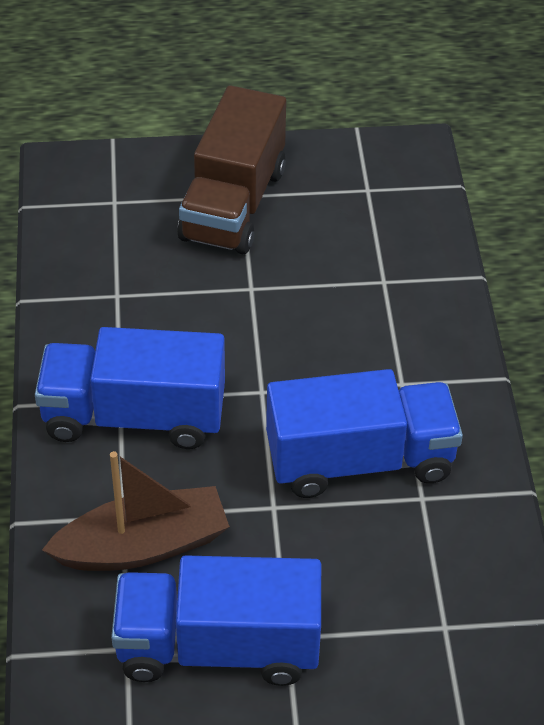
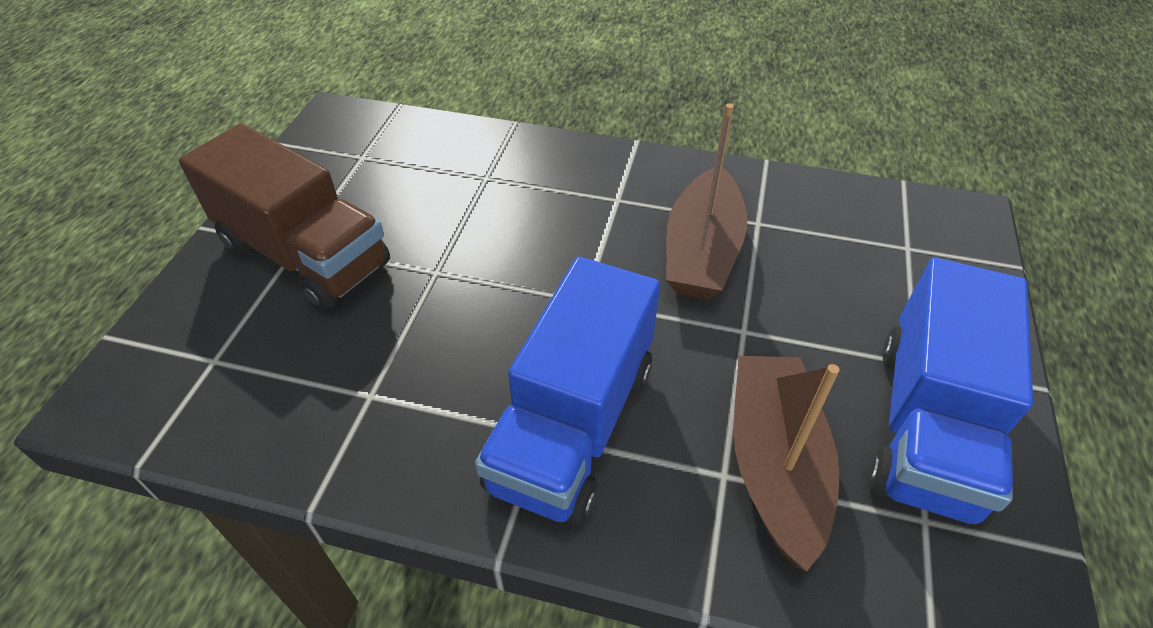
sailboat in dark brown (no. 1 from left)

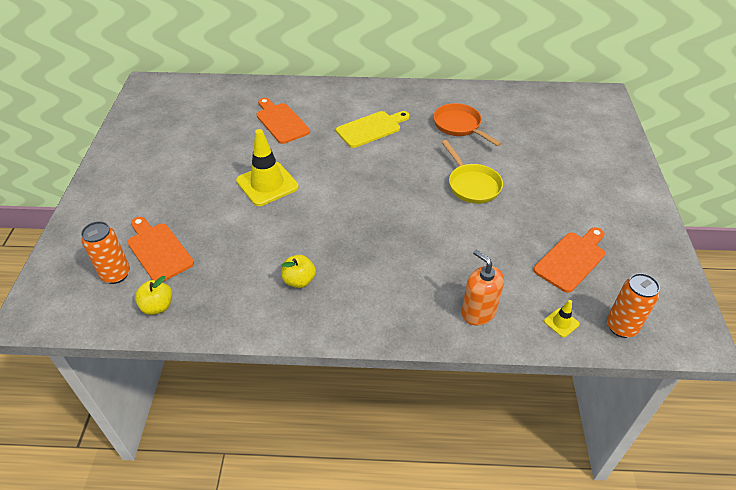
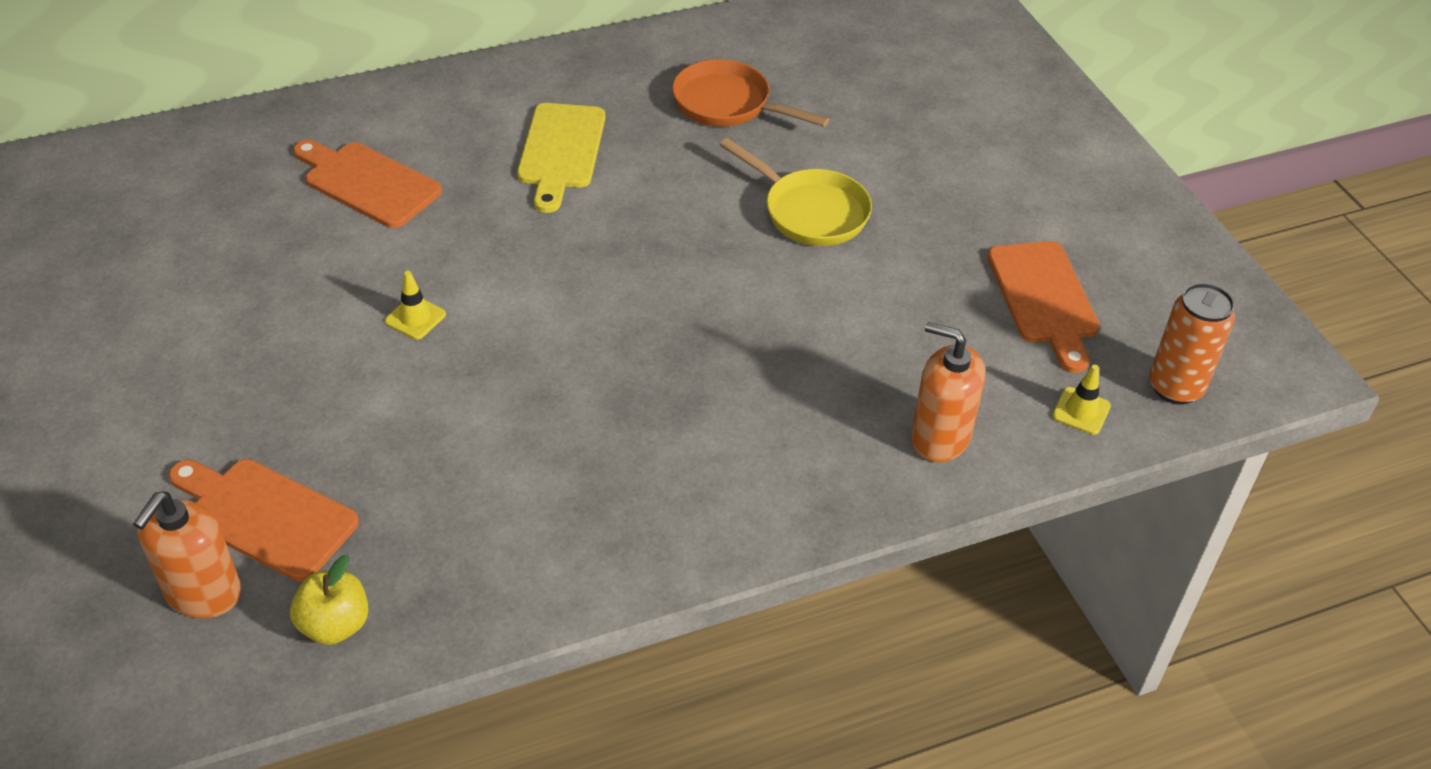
soap pump in bright orange (no. 1 from left); traffic cone in bright yellow (no. 1 from left); chopping board in bright yellow; chopping board in bright orange (no. 3 from left); apple fruit in bright yellow (no. 2 from left in the first image)

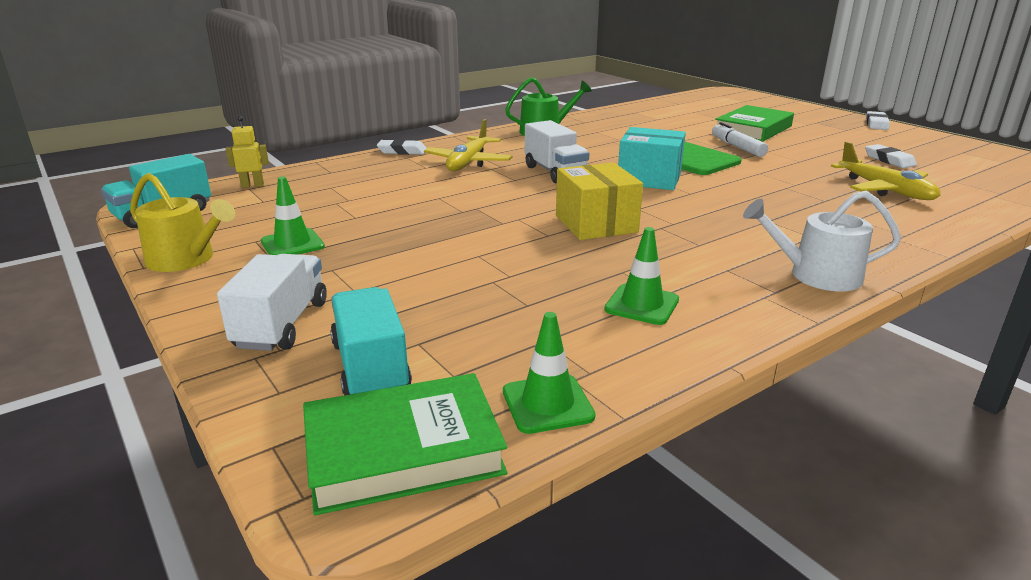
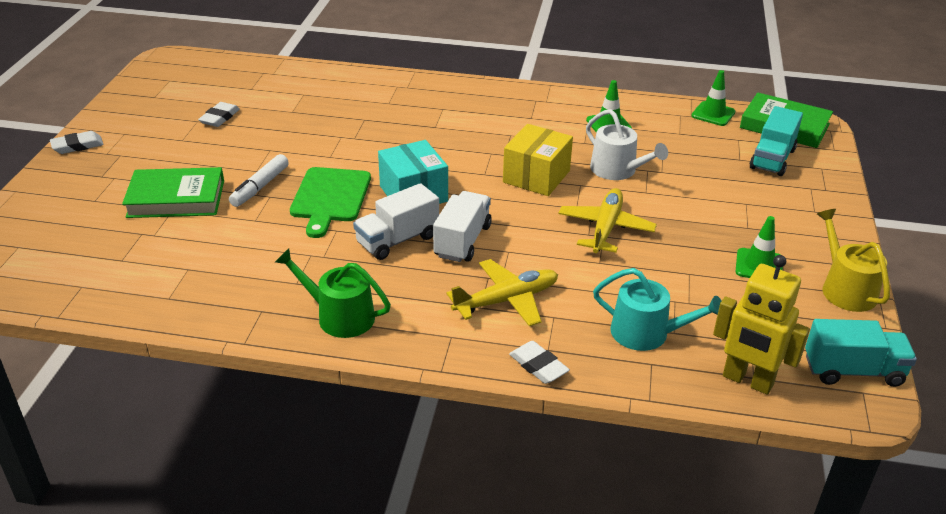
truck in pure white (no. 1 from left); toy plane in bright yellow (no. 2 from left); watering pot in pure white; watering pot in aqua; toy robot in bright yellow

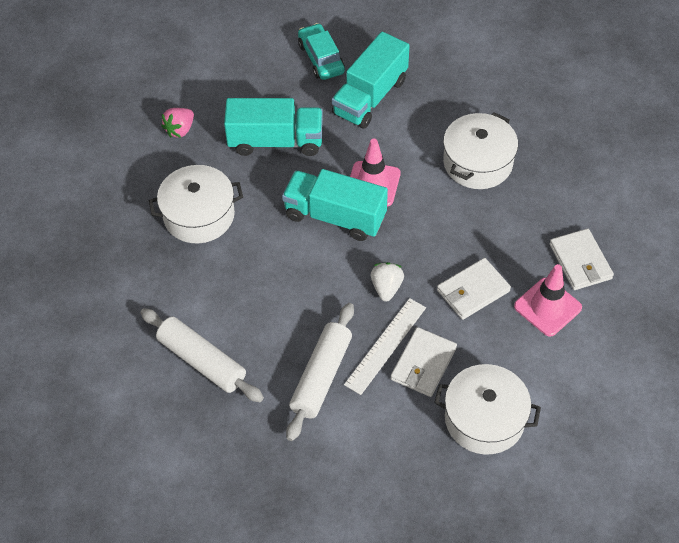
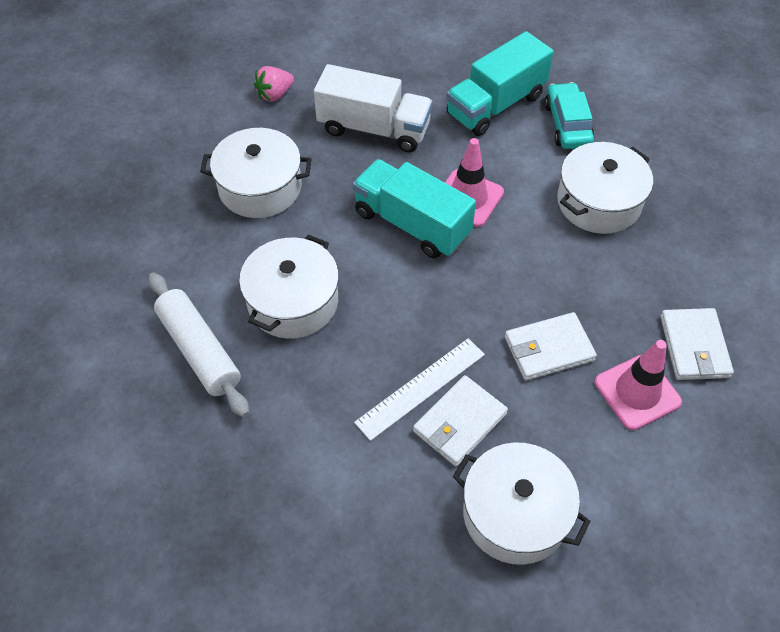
cooking pot in pure white (no. 2 from left); truck in pure white; toy car in aqua; pastry roller in pure white (no. 2 from left in the first image); strawberry in pure white

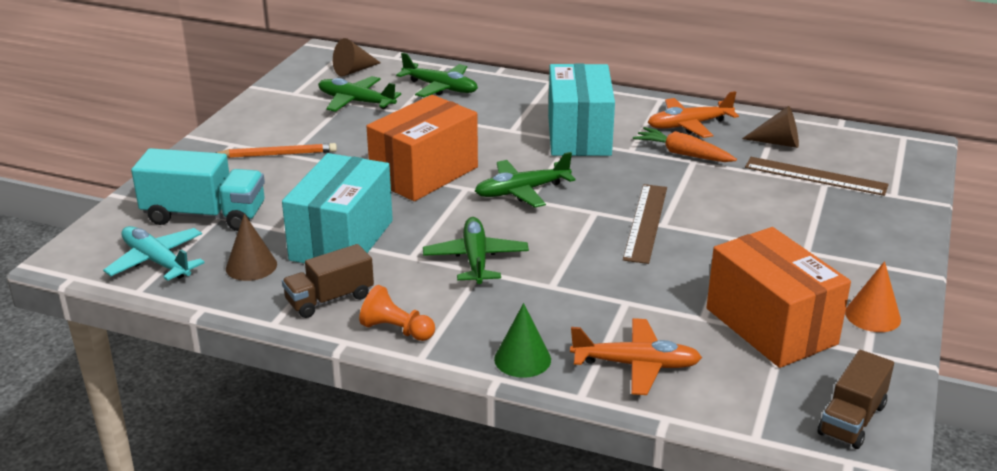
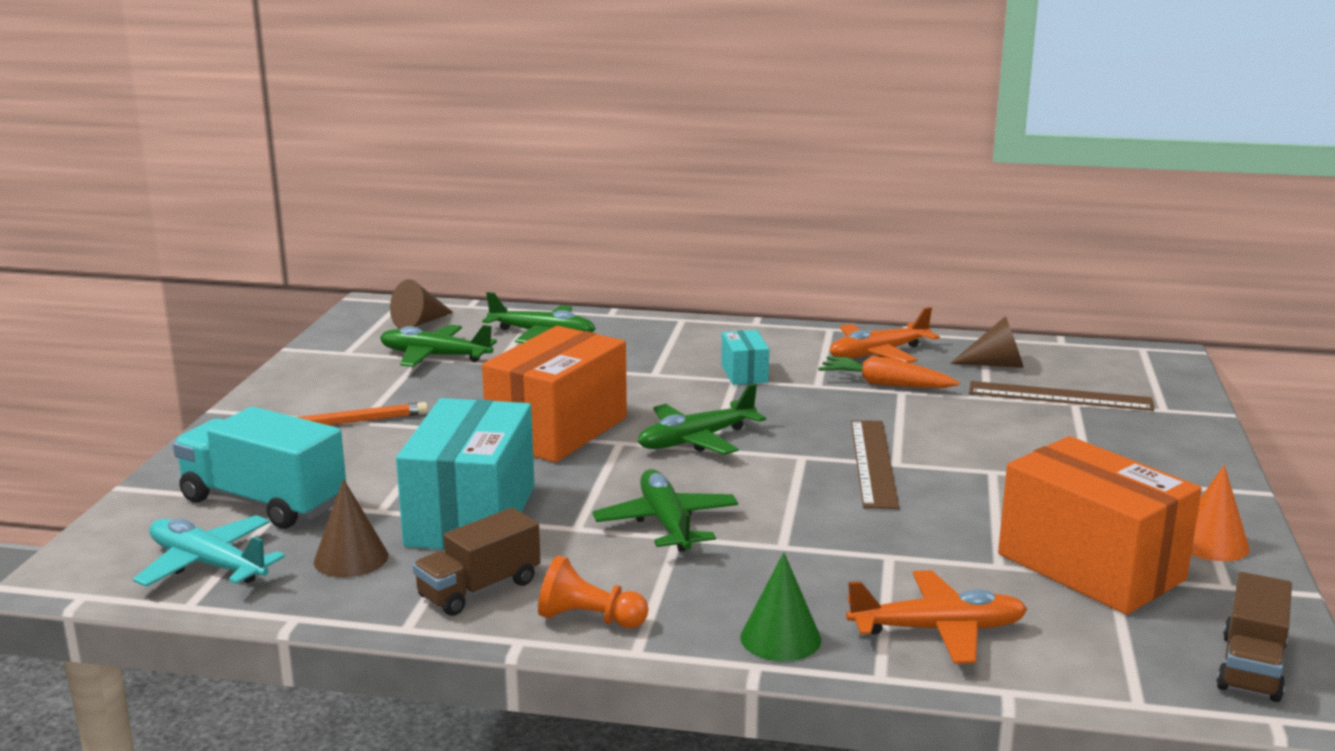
truck in aqua; box in aqua (no. 2 from left)

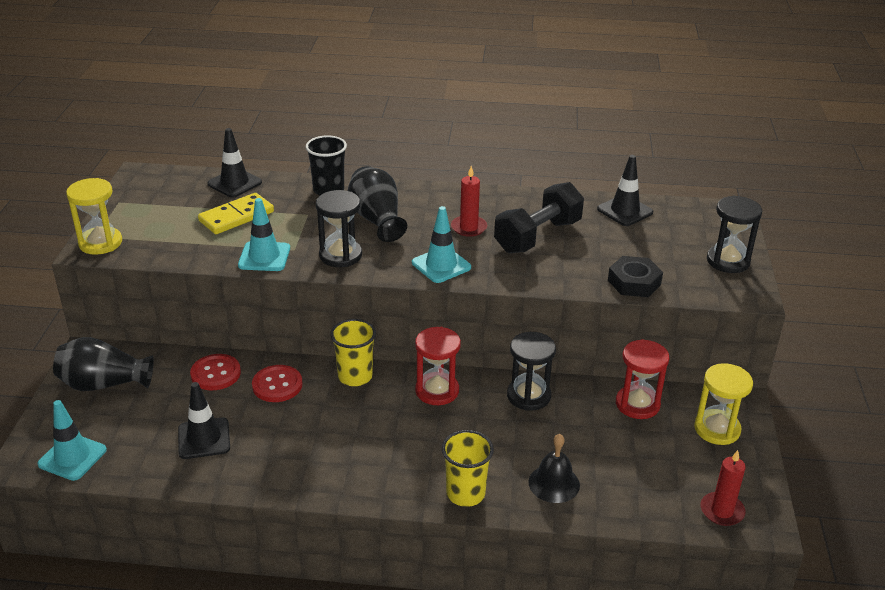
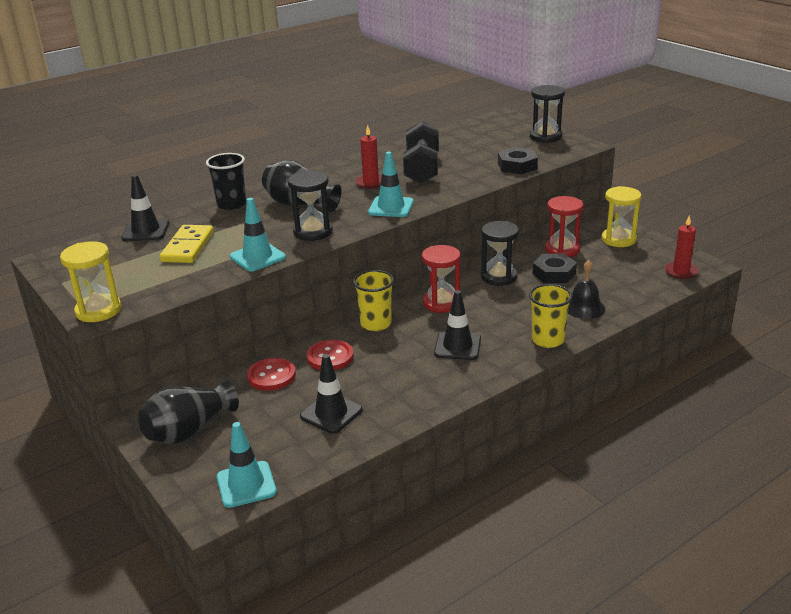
traffic cone in jet-black (no. 3 from left); nut in jet-black (no. 2 from left)

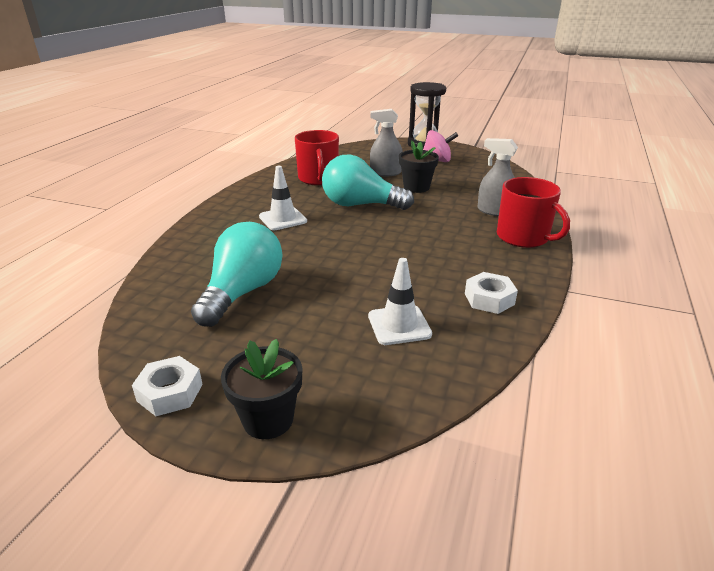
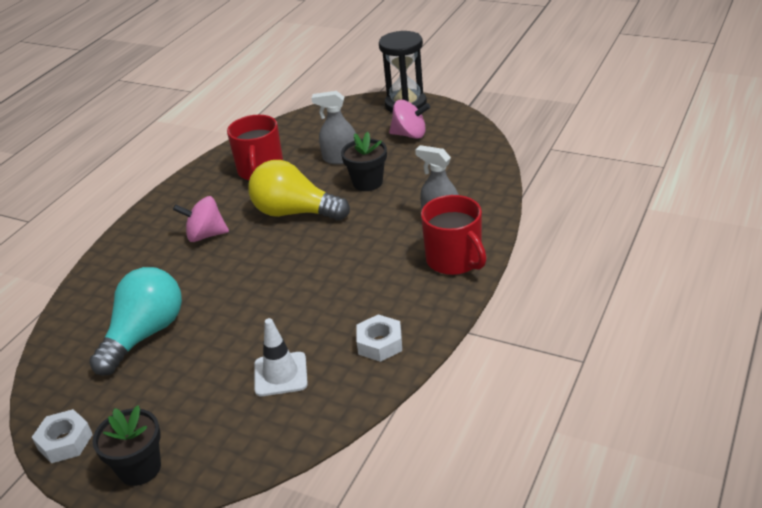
whirligig in rosy (no. 1 from left); bulb in bright yellow

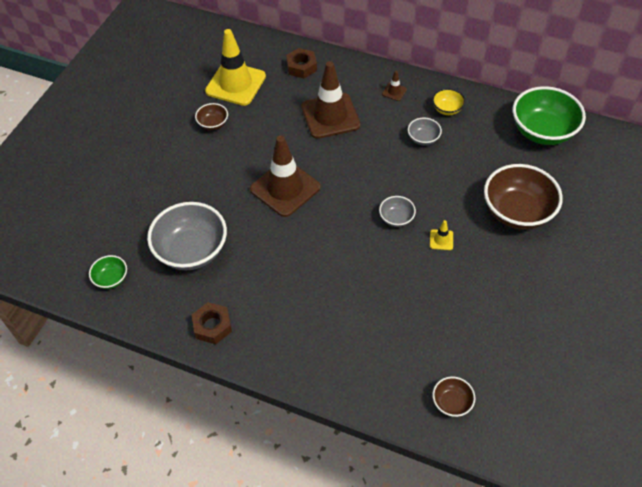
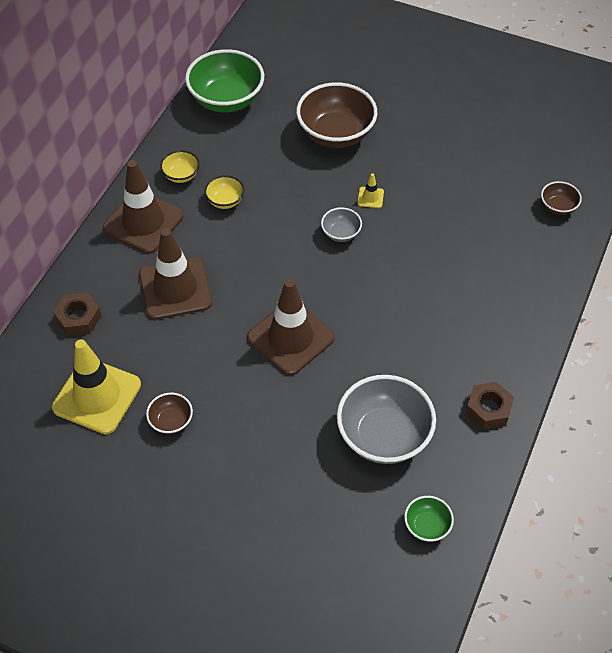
traffic cone in dark brown (no. 1 from left); deep dish in bright yellow (no. 2 from left)

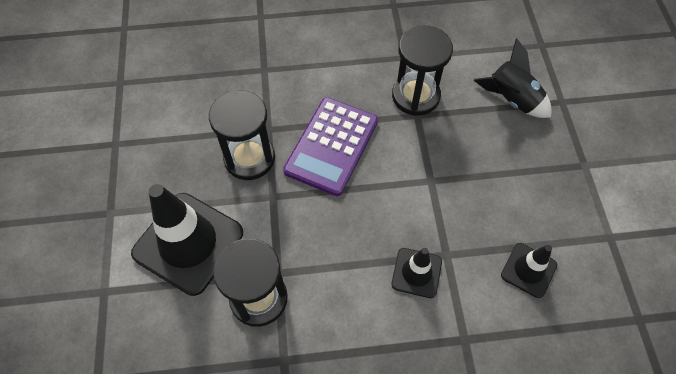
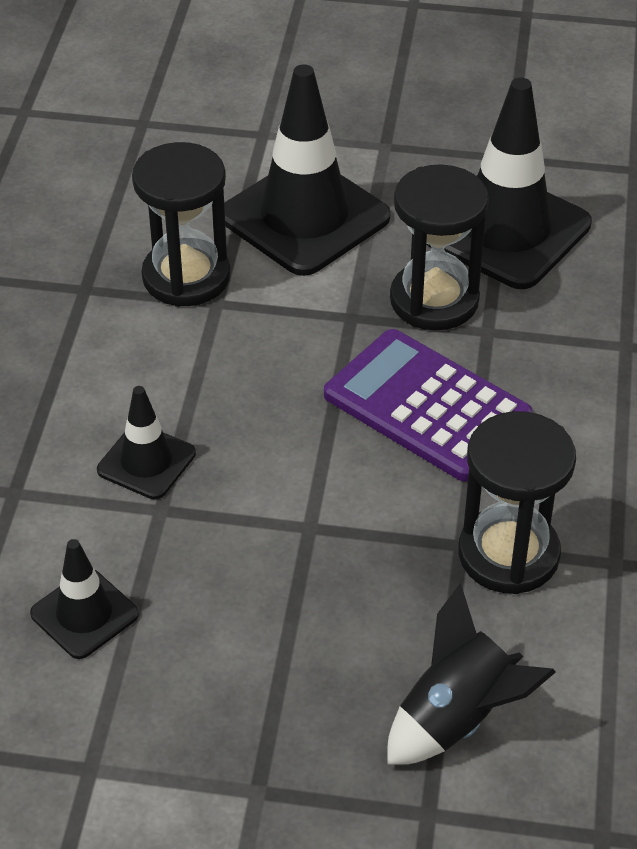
traffic cone in jet-black (no. 4 from left)

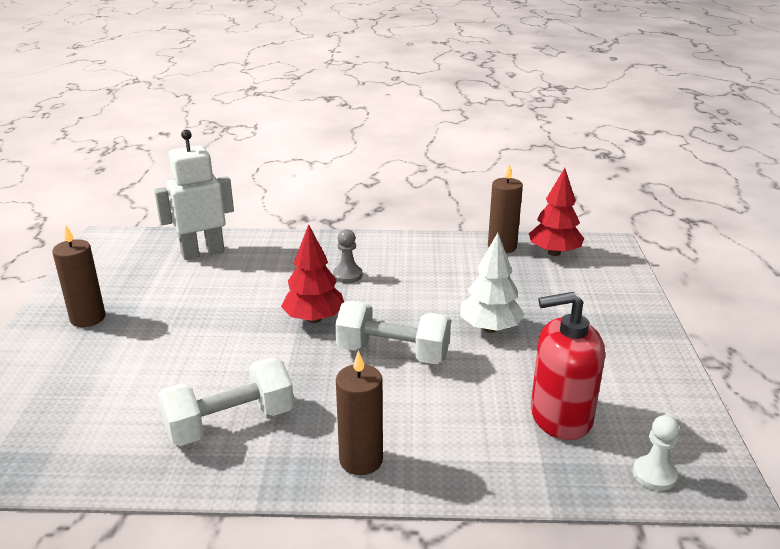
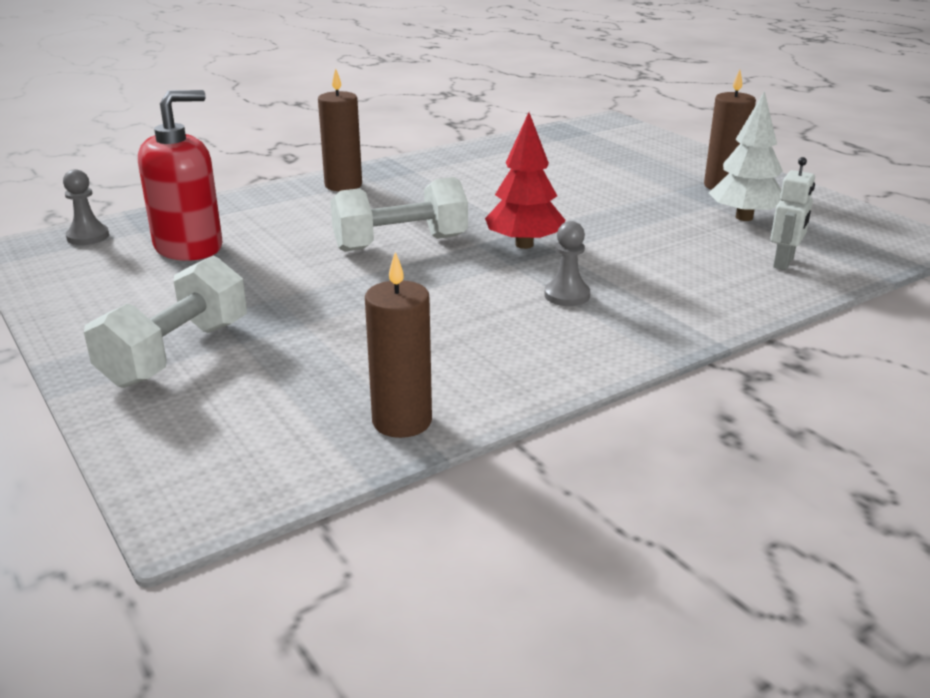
game pawn in ash-grey (no. 1 from left); free weight in pure white (no. 1 from left); toy tree in pure white; toy robot in pure white; toy tree in red (no. 2 from left in the first image)

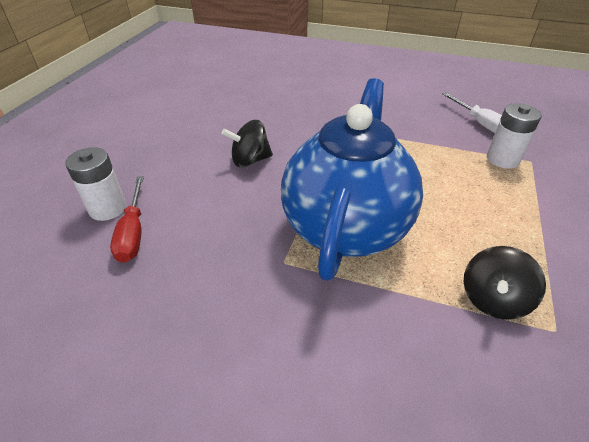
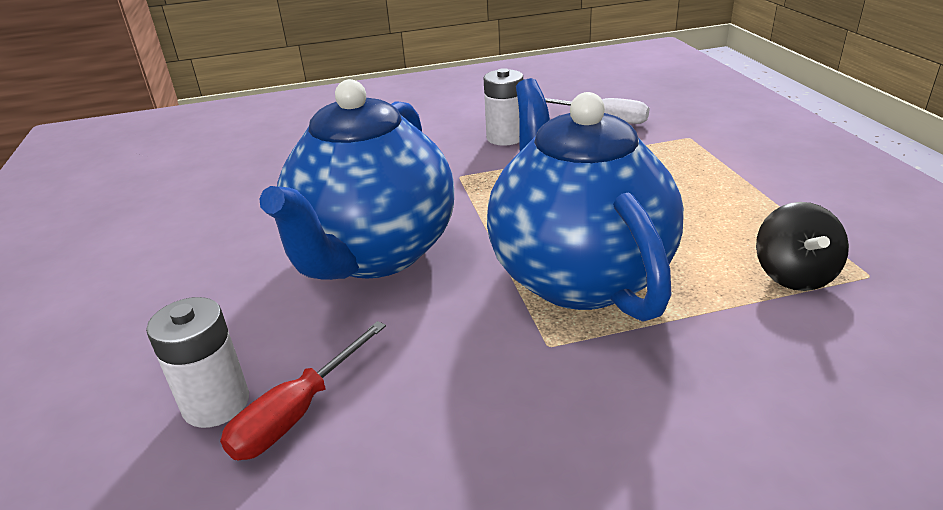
flat screwdriver in red; tea pot in blue (no. 1 from left); power cell in pure white (no. 2 from left)

